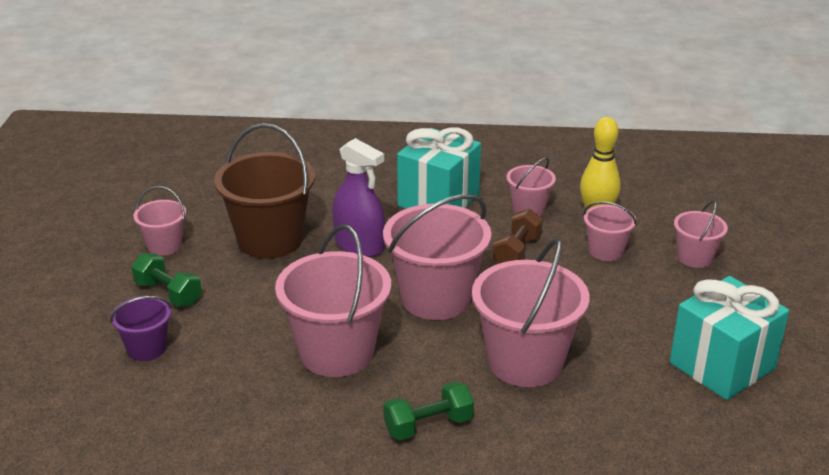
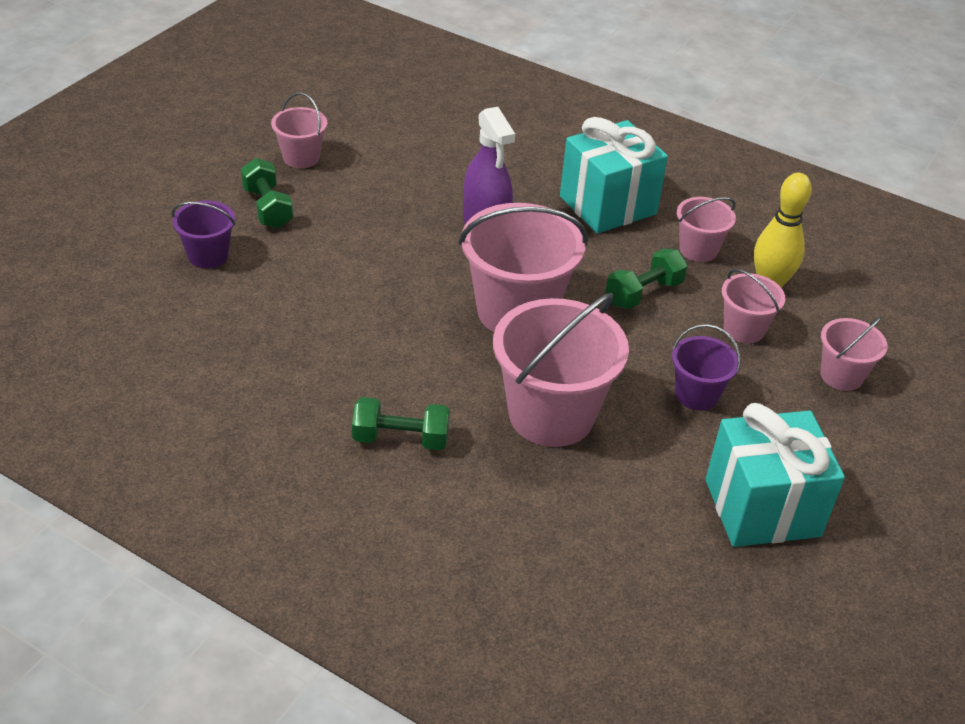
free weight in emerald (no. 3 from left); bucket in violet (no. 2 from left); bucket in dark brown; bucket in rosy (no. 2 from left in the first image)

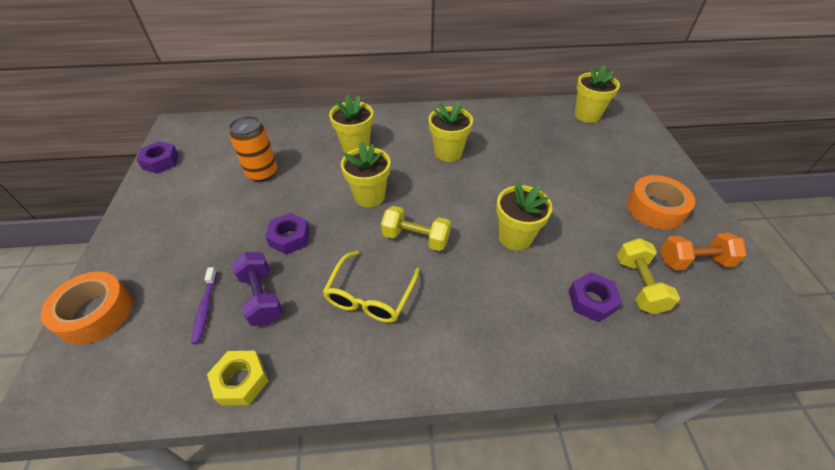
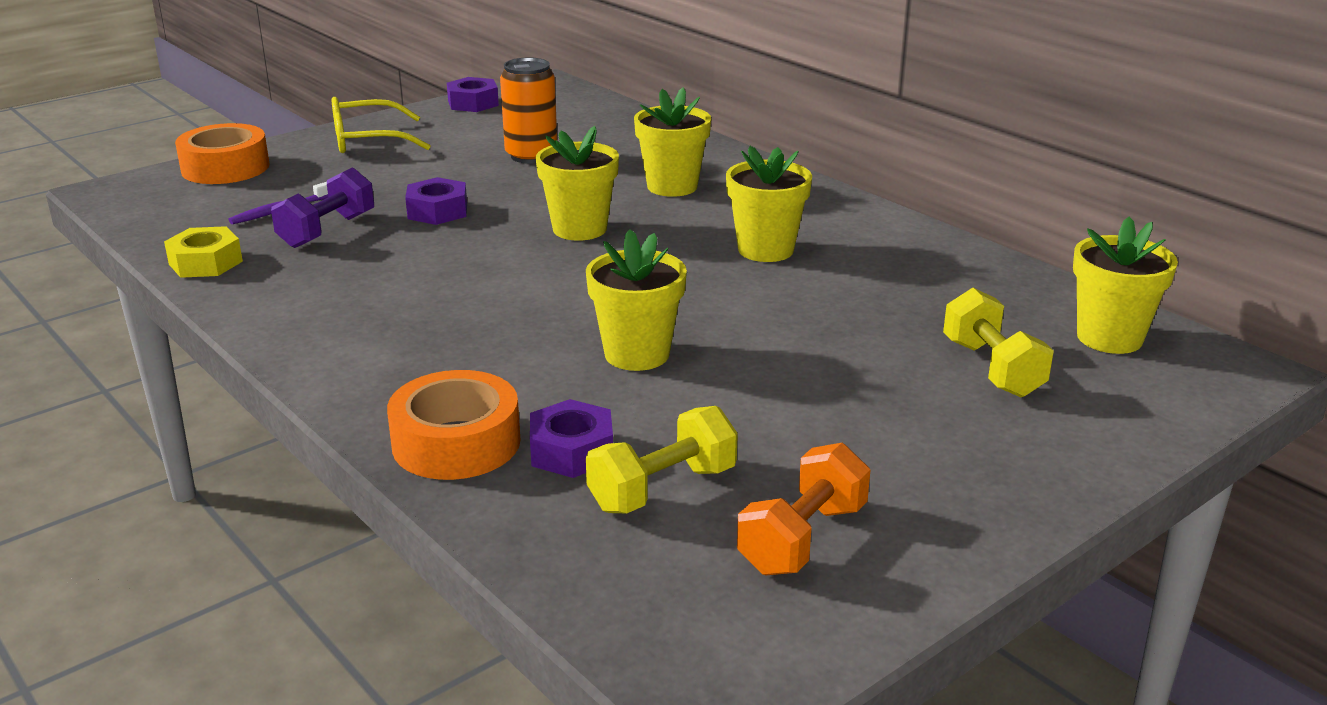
glasses in bright yellow; sticky tape in bright orange (no. 2 from left); free weight in bright orange; free weight in bright yellow (no. 2 from left)

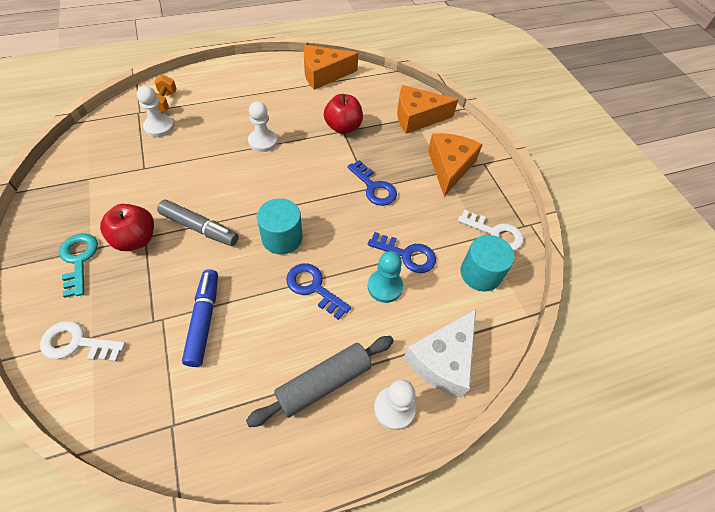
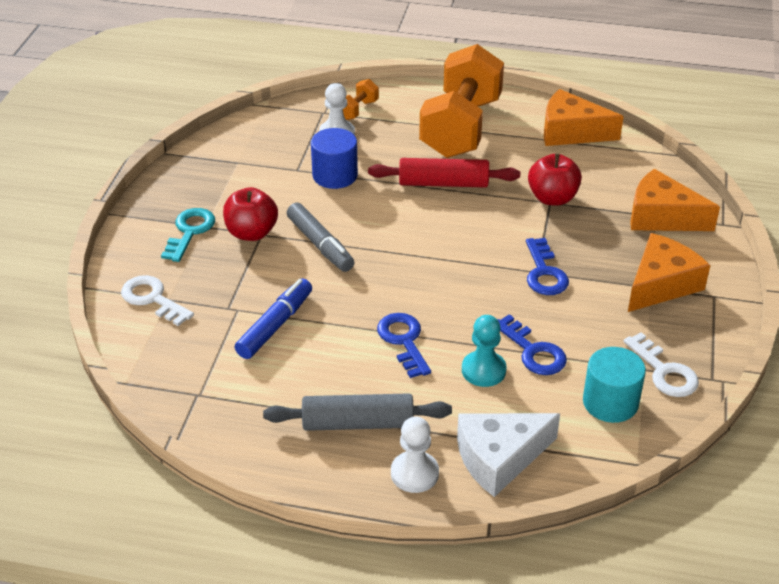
cylinder shape in blue; pastry roller in red; free weight in bright orange (no. 2 from left); cylinder shape in aqua (no. 1 from left in the first image)

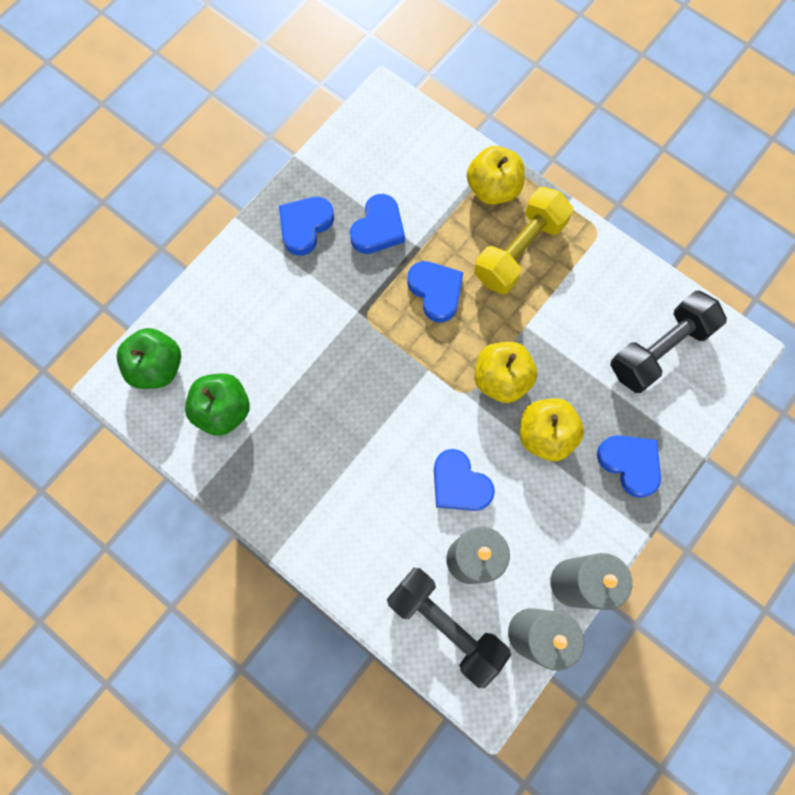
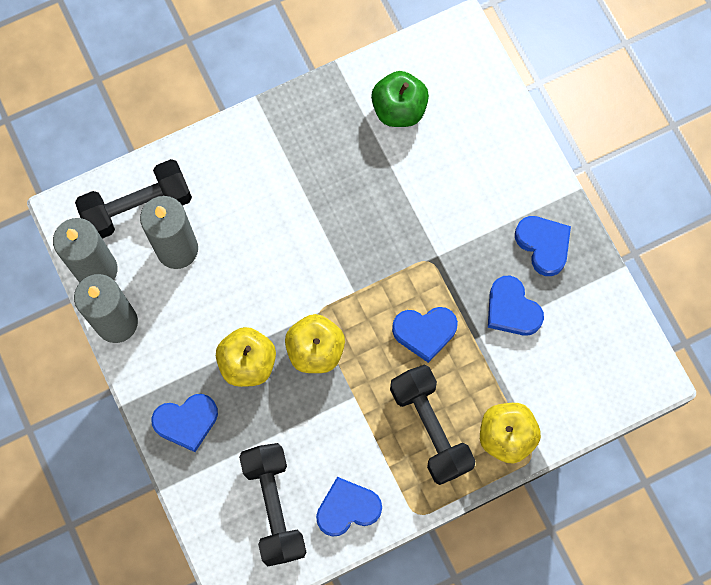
love heart in blue (no. 2 from left); free weight in jet-black (no. 3 from left); apple fruit in emerald (no. 1 from left in the first image)

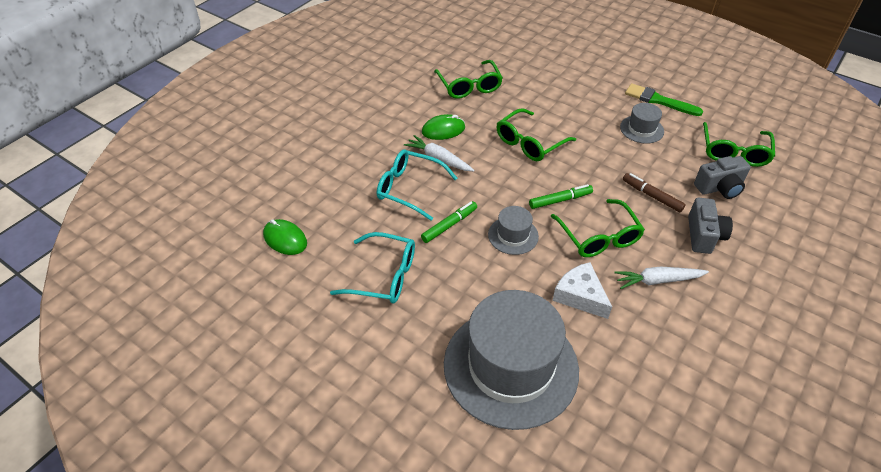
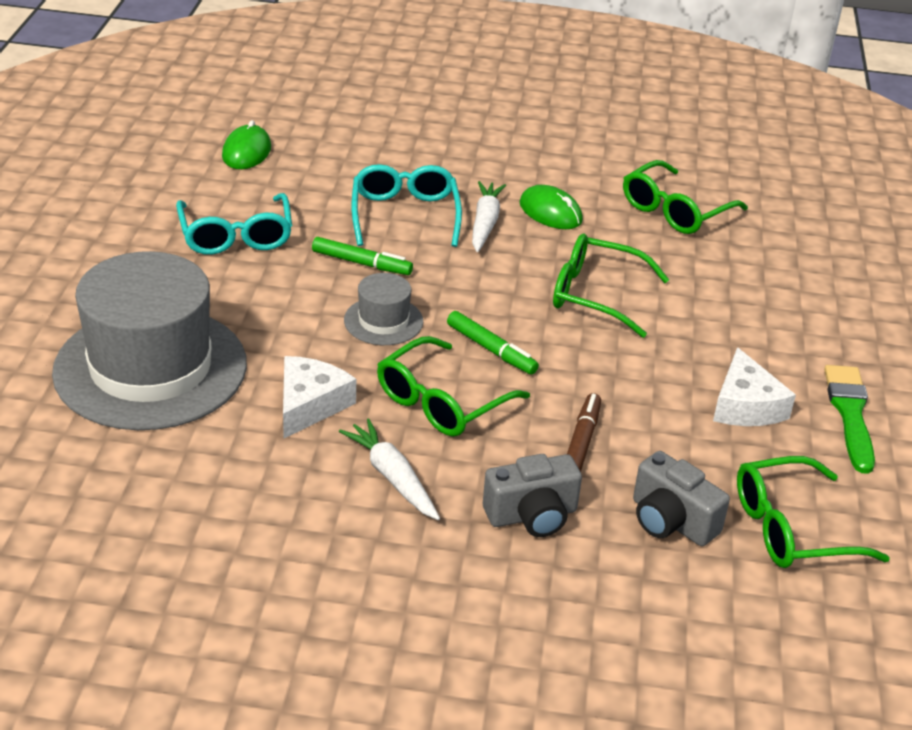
piece of cheese in pure white (no. 2 from left)

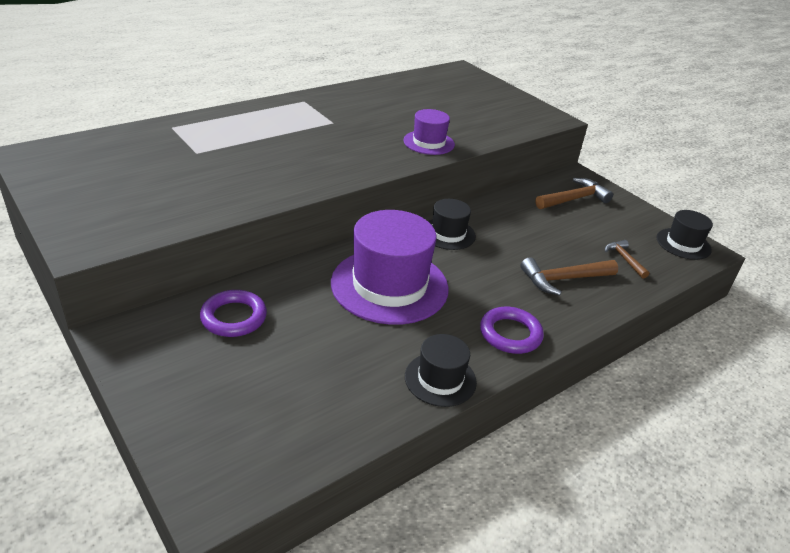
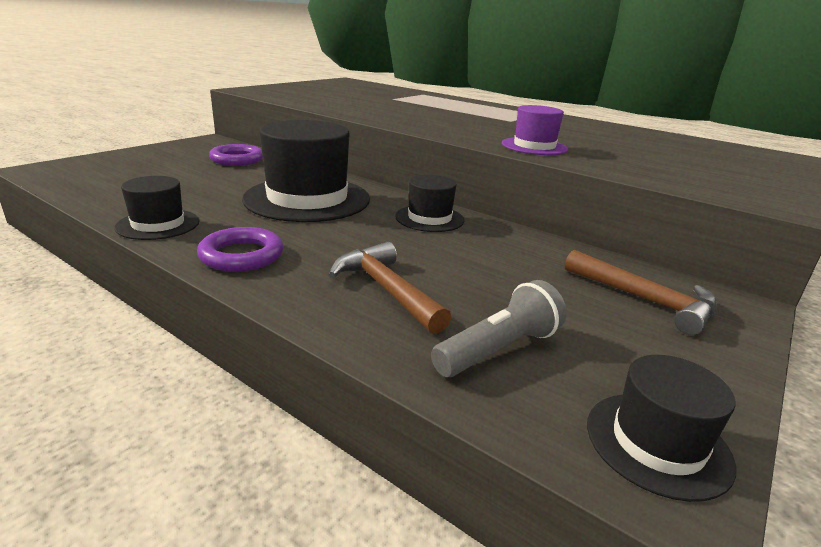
top hat in jet-black (no. 2 from left); flashlight in ash-grey

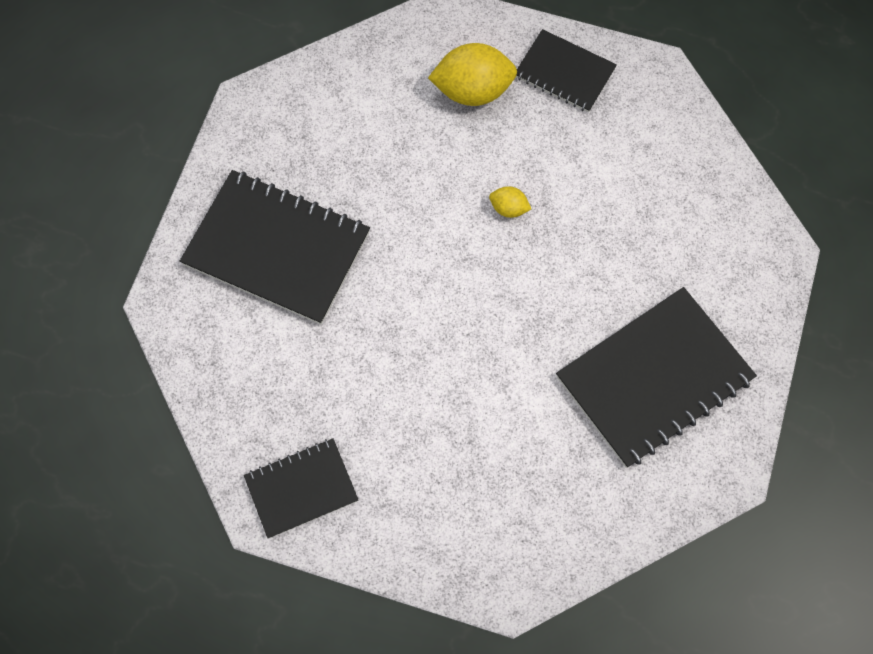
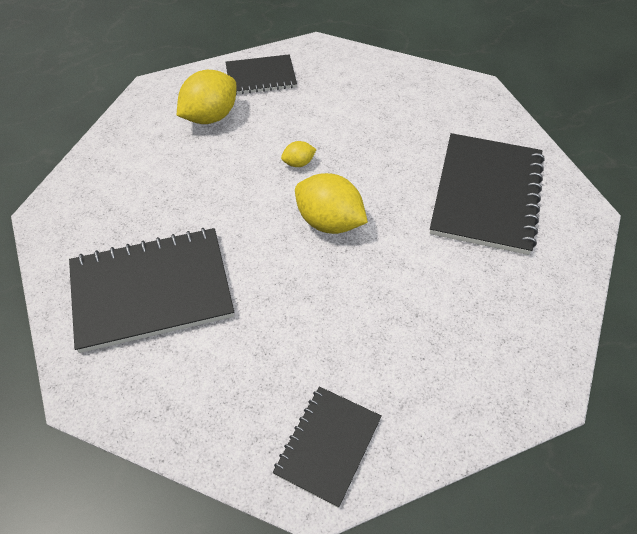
lemon in bright yellow (no. 3 from left)

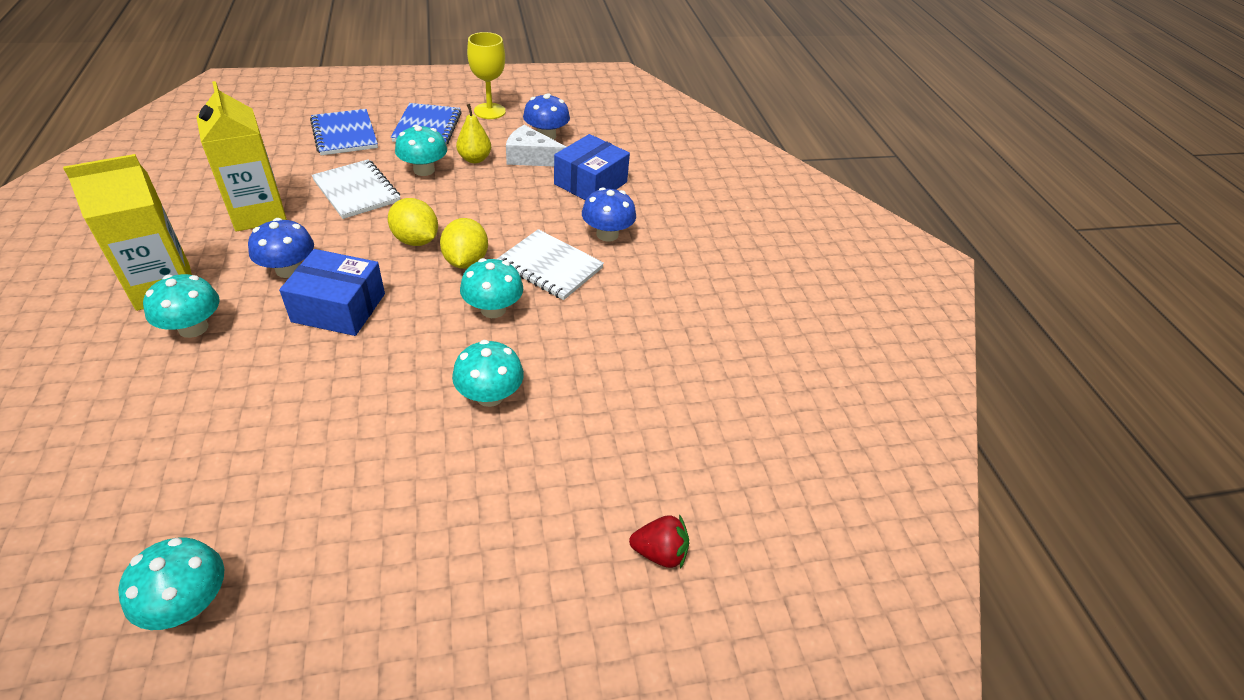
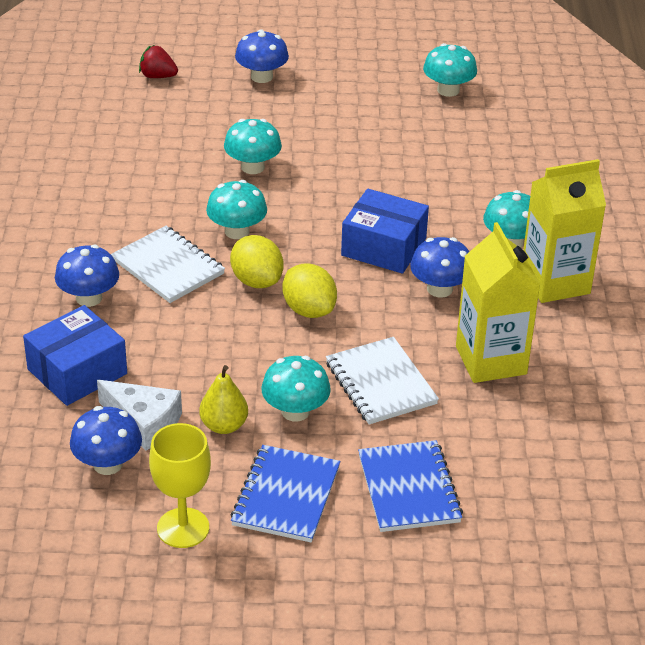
lemon in bright yellow (no. 1 from left); toadstool in blue (no. 3 from left)

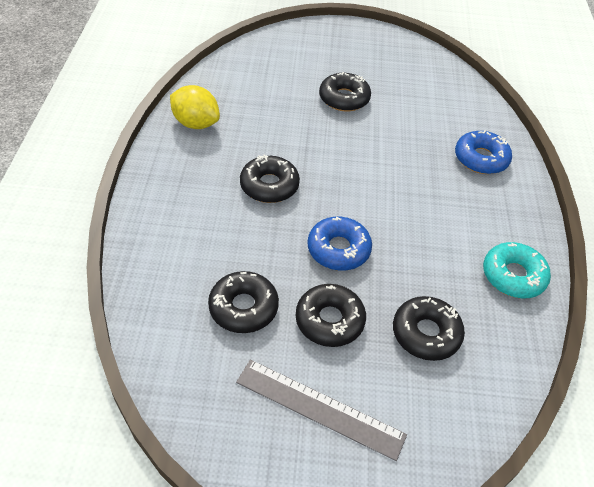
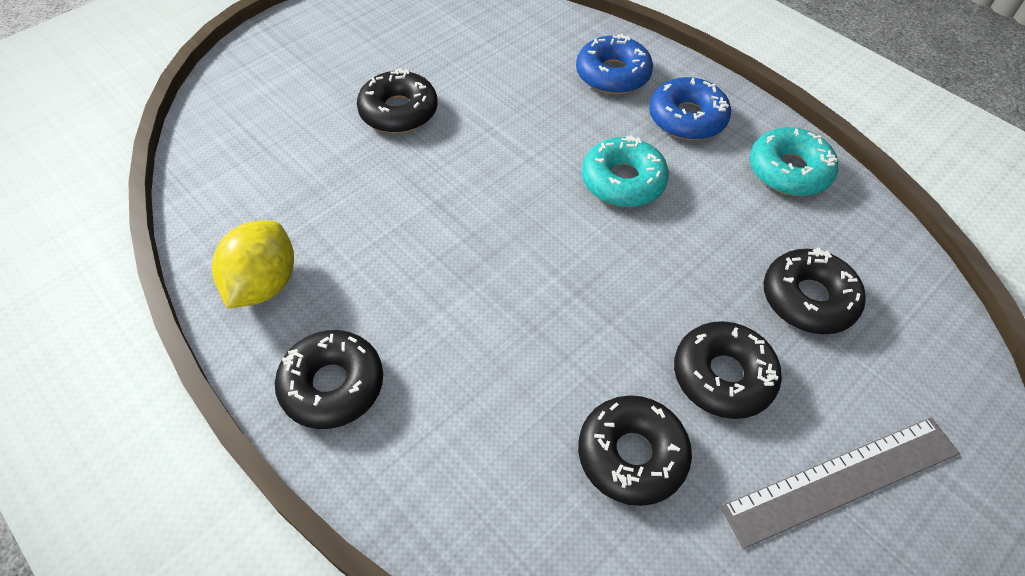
lemon in bright yellow; glazed donut in jet-black (no. 1 from left); glazed donut in aqua (no. 1 from left); glazed donut in blue (no. 2 from left)

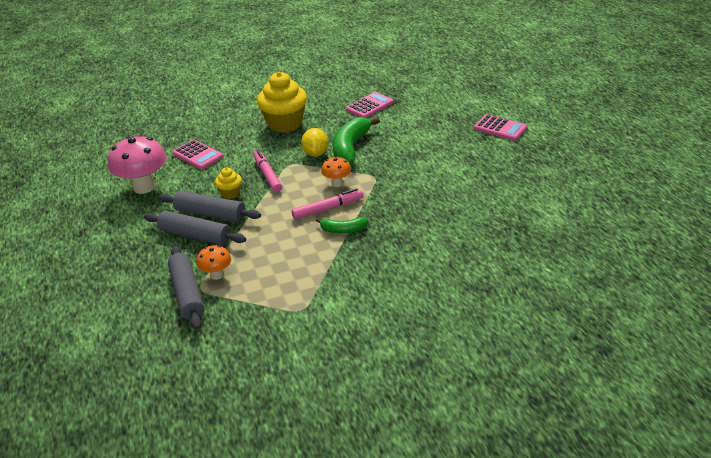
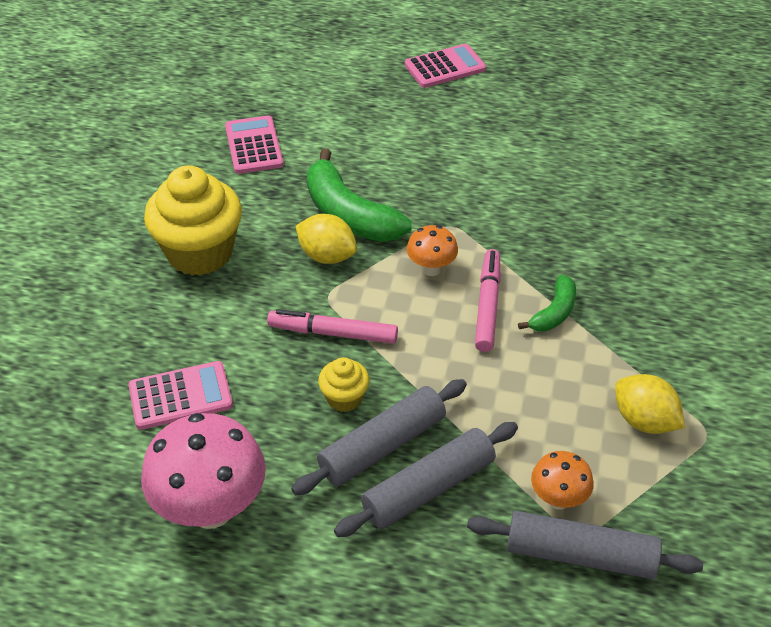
lemon in bright yellow (no. 2 from left)

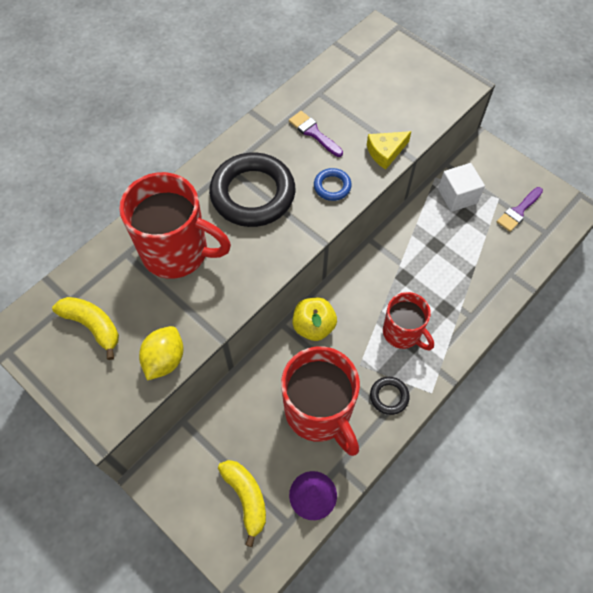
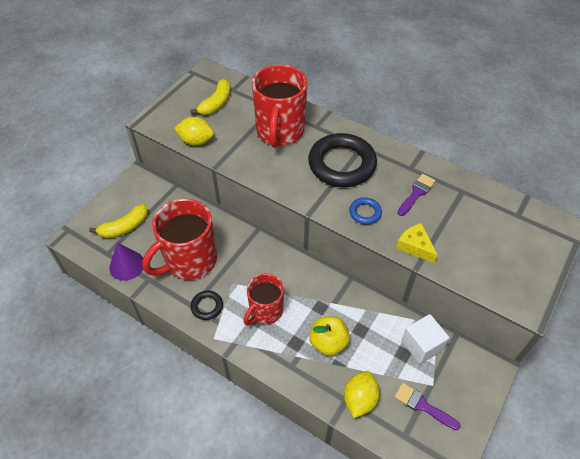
apple fruit in bright yellow; lemon in bright yellow (no. 2 from left)

